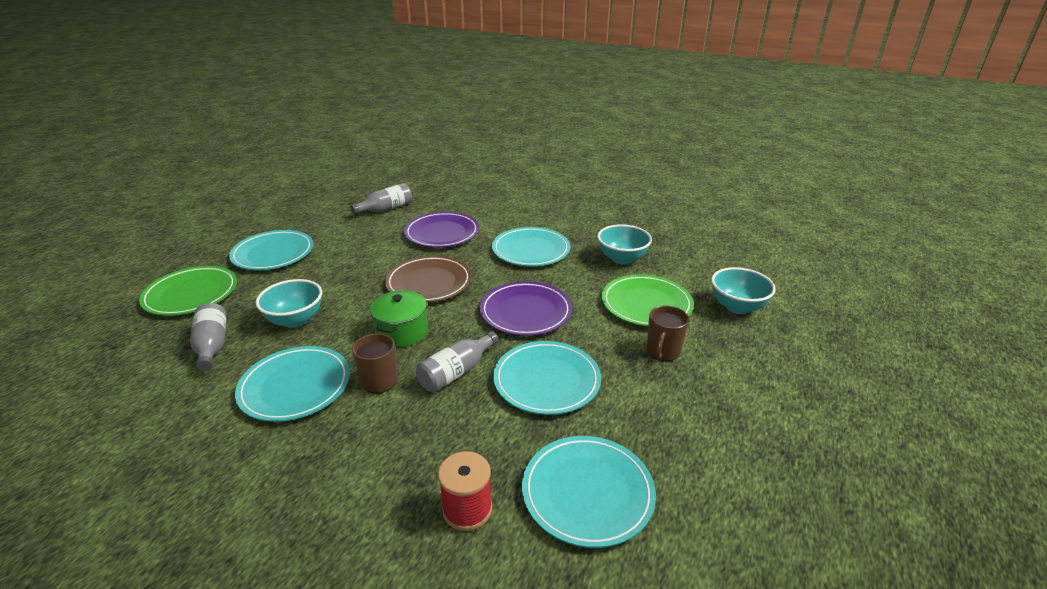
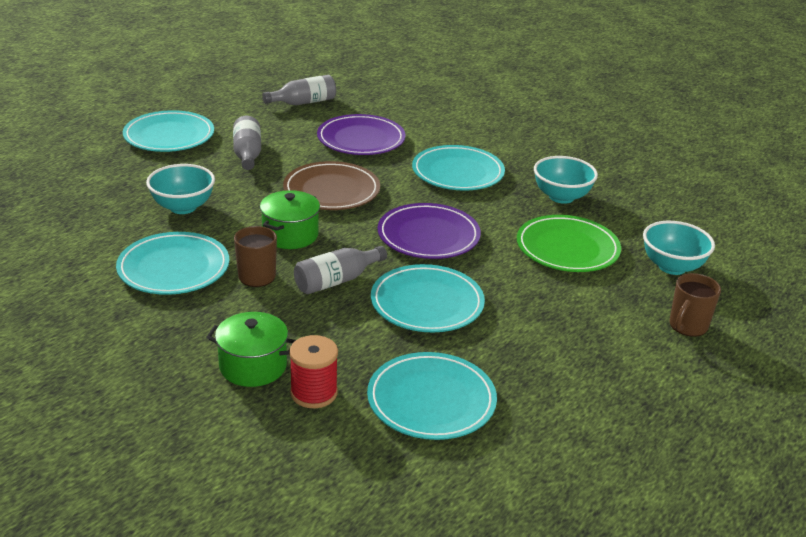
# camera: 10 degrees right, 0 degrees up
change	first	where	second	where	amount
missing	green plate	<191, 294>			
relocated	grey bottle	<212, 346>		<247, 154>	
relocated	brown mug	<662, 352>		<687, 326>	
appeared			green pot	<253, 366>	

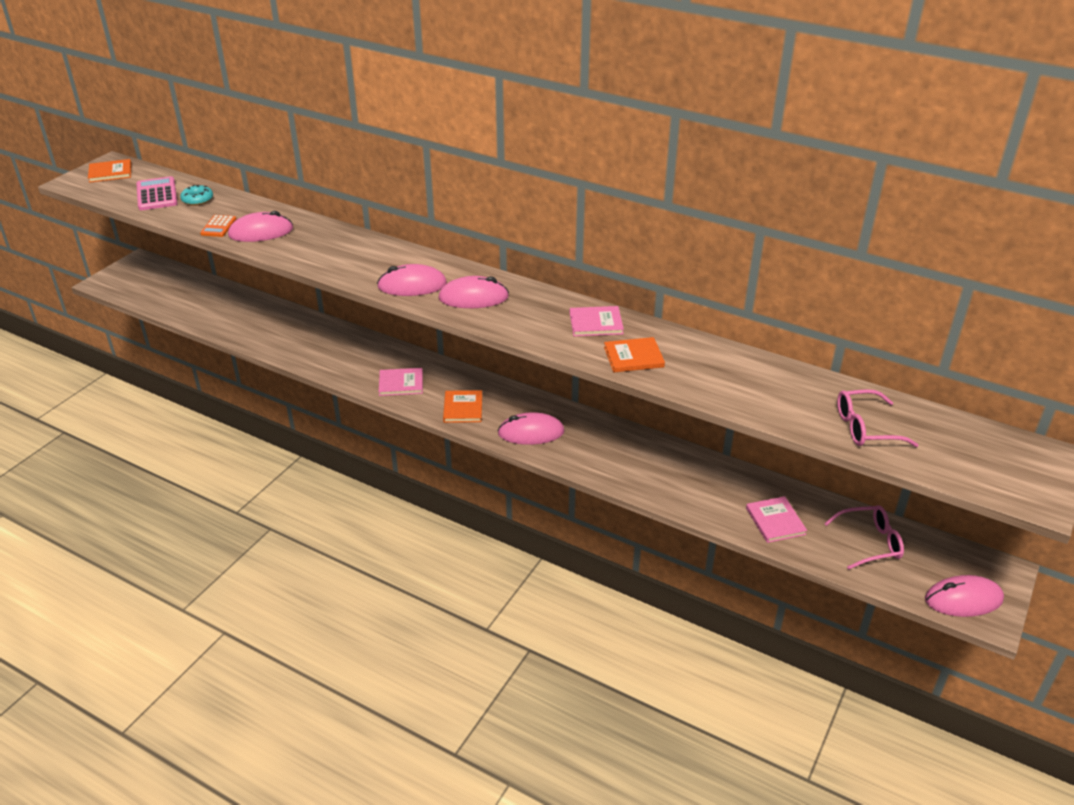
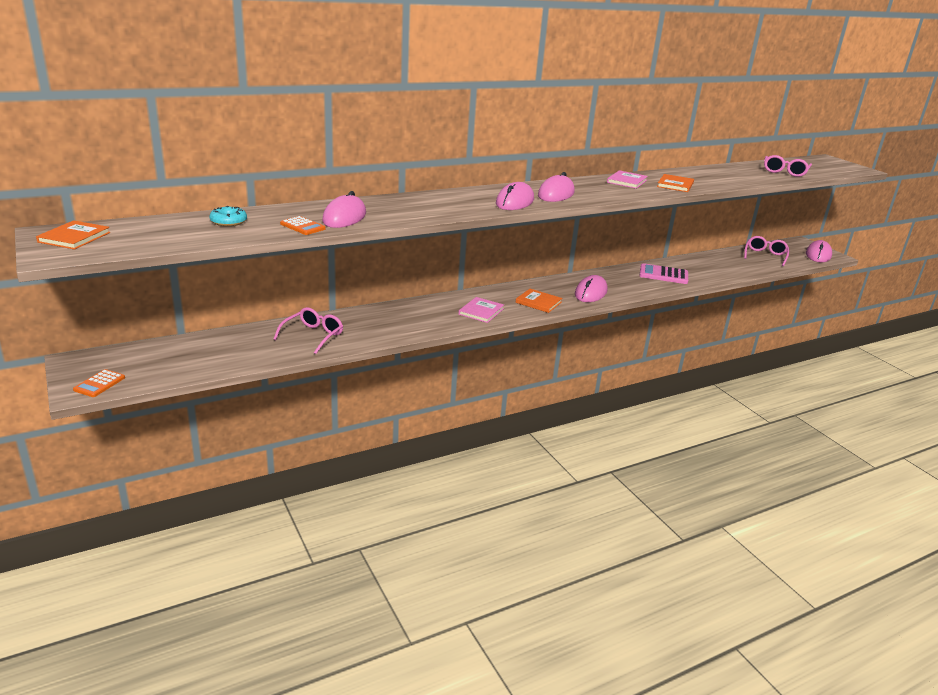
# camera: 60 degrees left, 10 degrees down
change	first	where	second	where	amount
relocated	pink calculator	<157, 194>		<663, 275>	
missing	pink book	<775, 521>			
appeared			pink glasses	<313, 335>	
appeared			orange calculator	<99, 384>	

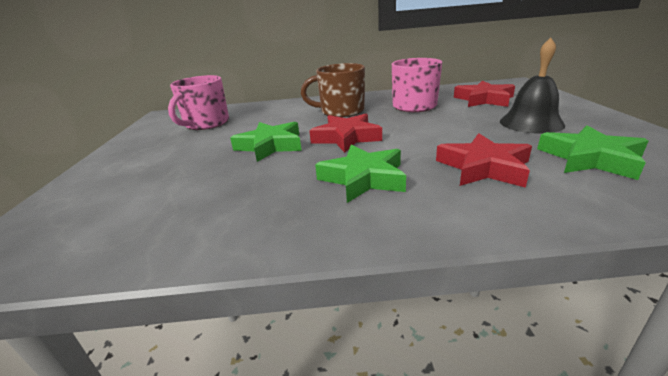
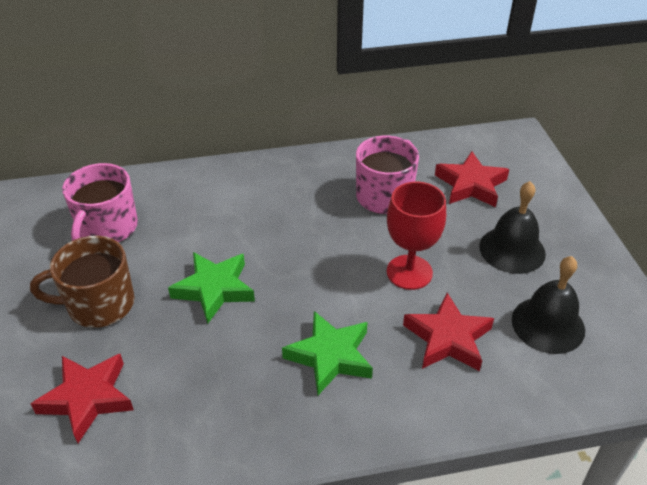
# camera: 10 degrees left, 15 degrees up
change	first	where	second	where	amount
relocated	brown mug	<341, 111>		<99, 304>	
relocated	red star	<346, 137>		<87, 398>	
exchanged	green star	<589, 158>	black bell	<548, 324>	
appeared			red goblet	<409, 272>	

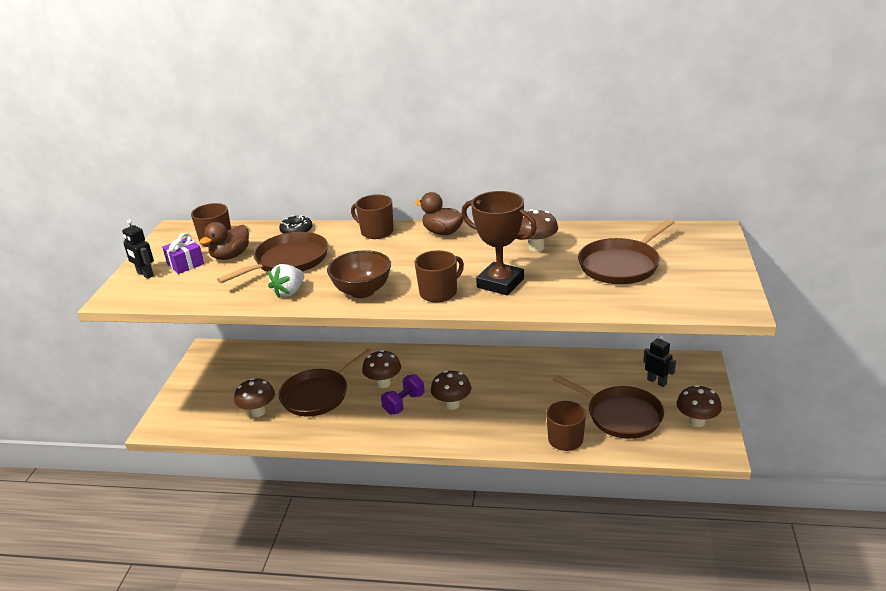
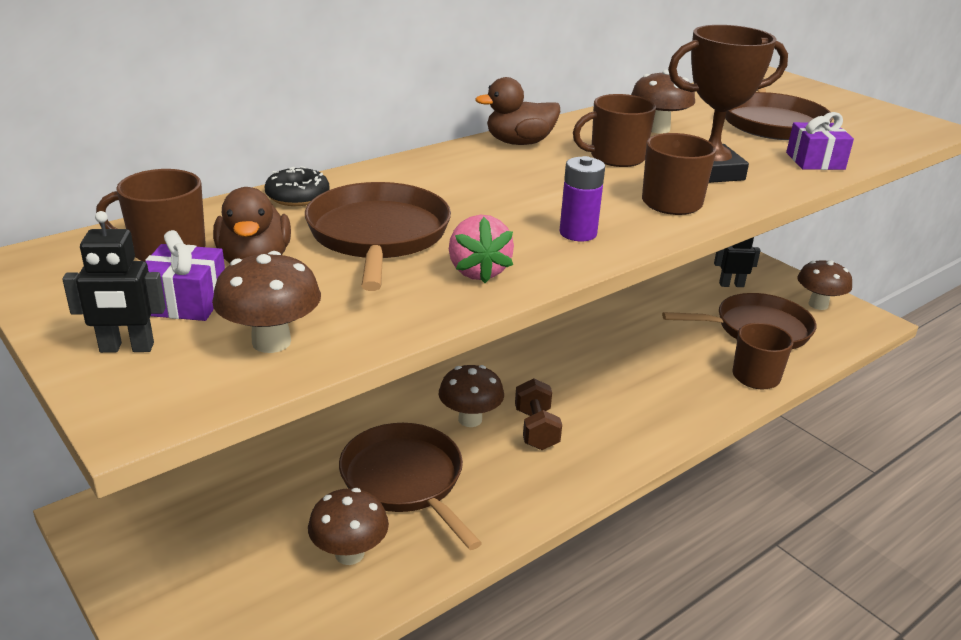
# camera: 50 degrees left, 0 degrees up
change	first	where	second	where	amount
relocated	brown mug	<376, 232>		<616, 157>	
exchanged	brown bowl	<362, 291>	purple battery	<578, 233>	
colour	white strawberry	<289, 292>	pink strawberry	<478, 271>	
spun	brown pan	<318, 395>		<405, 480>	150 degrees clockwise
relocated	brown mushroom	<452, 404>		<271, 342>	
colour	purple dumbbell	<404, 403>	brown dumbbell	<536, 429>	
appeared			purple gift	<815, 161>	

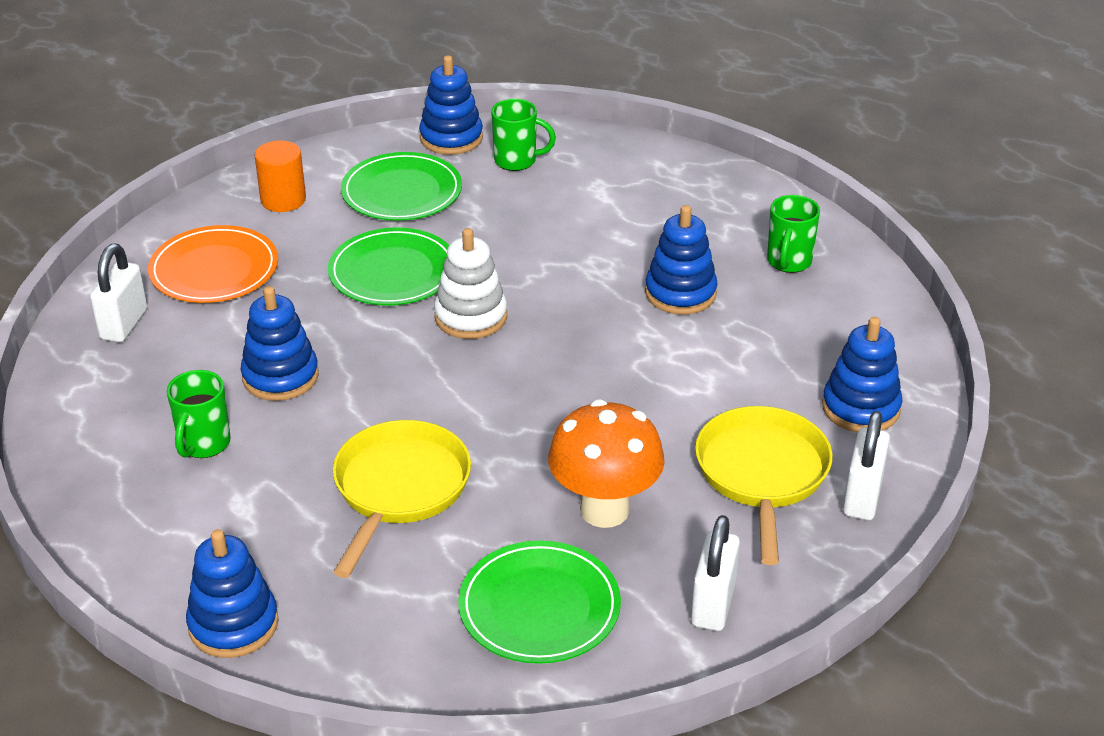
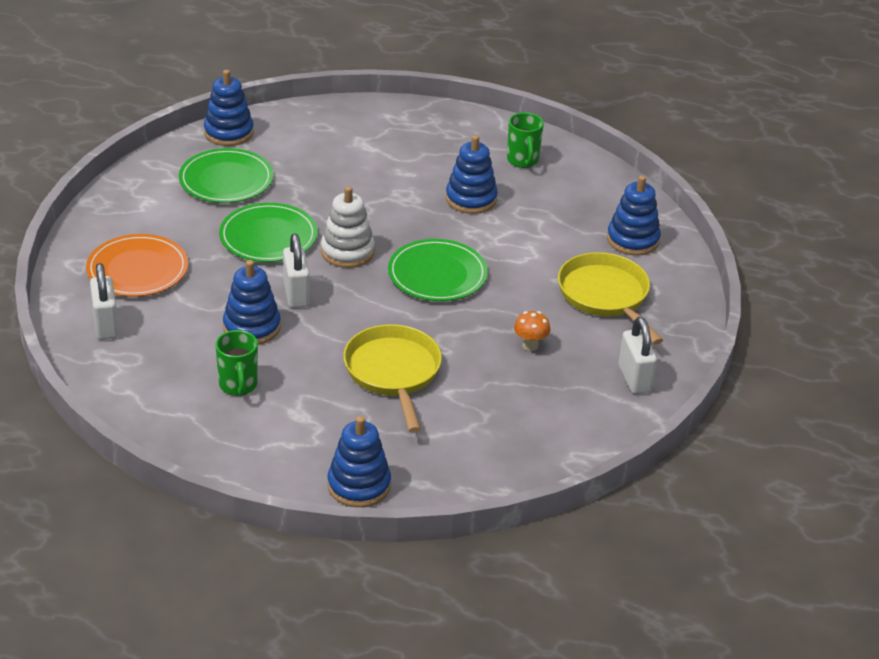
# camera: 30 degrees left, 0 degrees up
change	first	where	second	where	amount
missing	green mug	<517, 161>			
missing	orange cylinder	<283, 200>			
size	orange mushroom	<604, 510>		<530, 345>	x0.47
relocated	white padlock	<862, 497>		<296, 294>	
relocated	green plate	<539, 607>		<437, 274>	

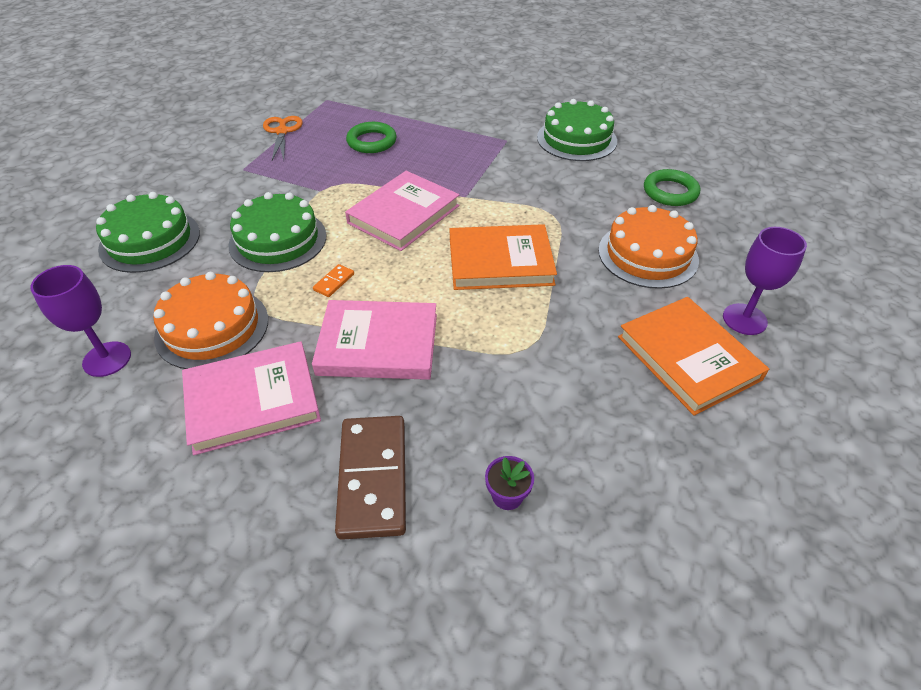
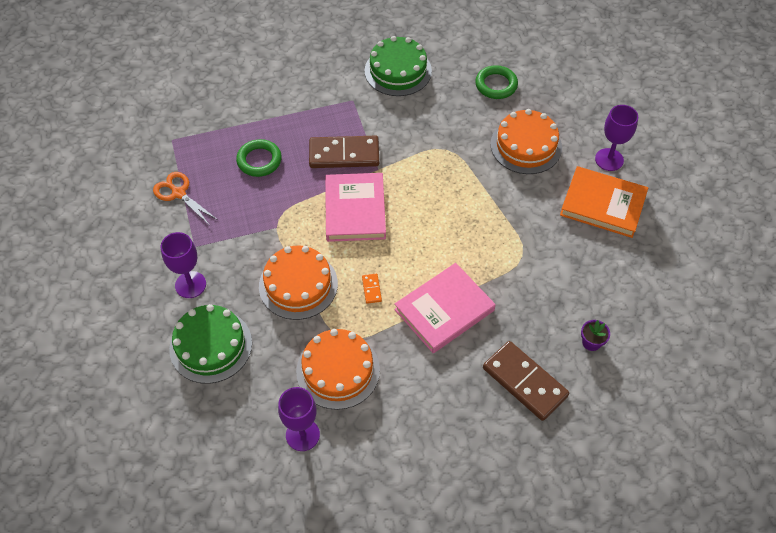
# camera: 40 degrees left, 10 degrees up
change	first	where	second	where	amount
colour	green cake	<278, 240>	orange cake	<298, 285>	
missing	orange book	<500, 262>			
missing	pink book	<252, 400>			
appeared			brown domino	<344, 154>	
appeared			purple goblet	<190, 285>	

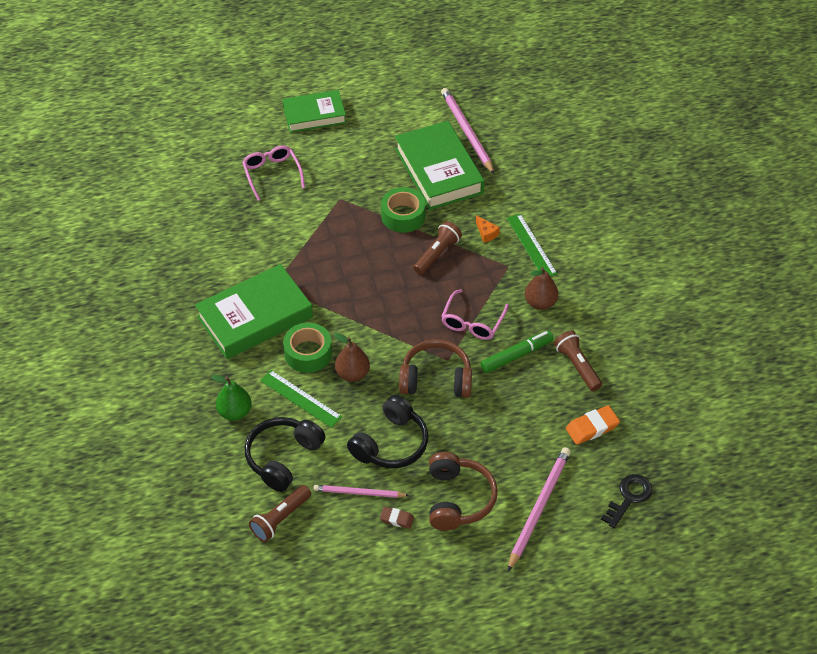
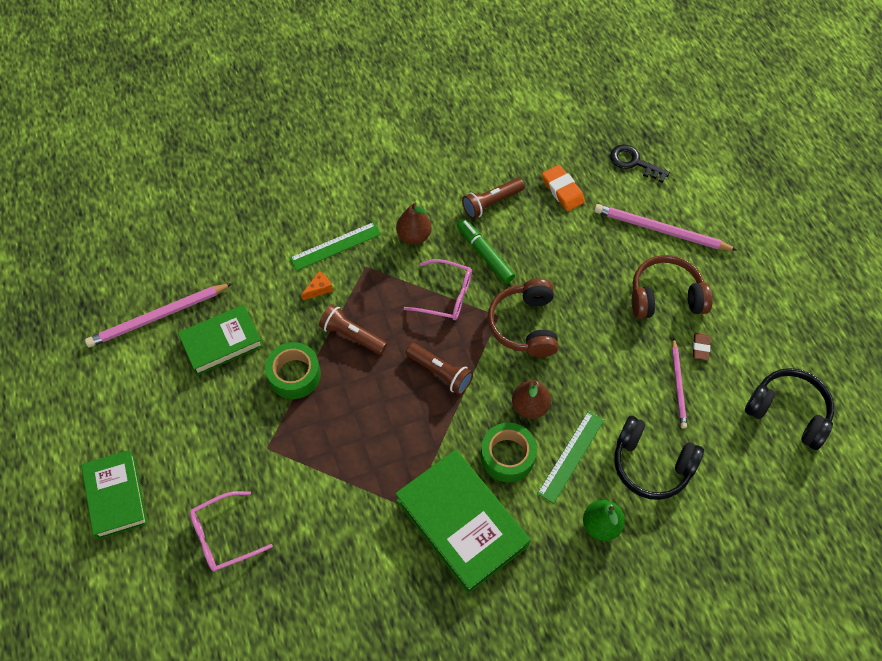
# camera: 95 degrees left, 10 degrees up
change	first	where	second	where	amount
size	green book	<438, 171>		<222, 342>	x0.65
relocated	black headphones	<391, 444>		<788, 412>	
relocated	brown flashlight	<280, 519>		<440, 373>	

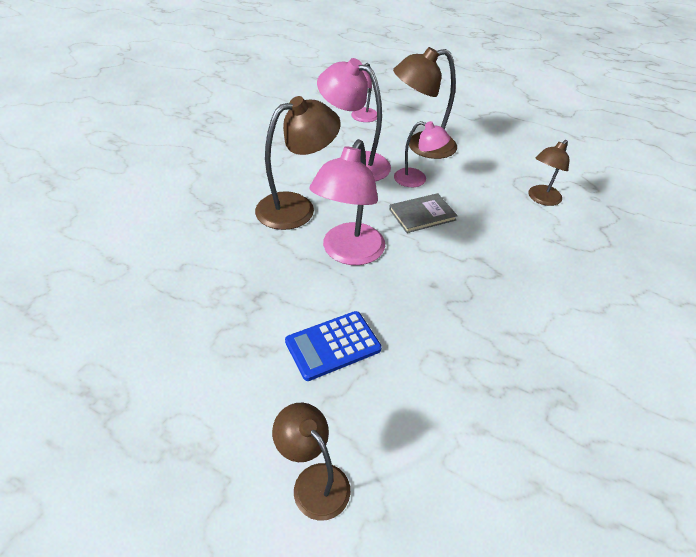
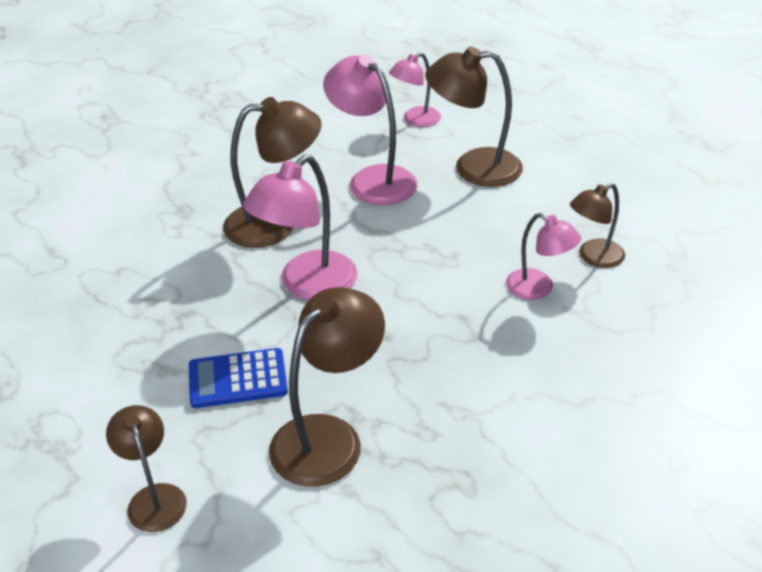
# camera: 20 degrees right, 5 degrees down
change	first	where	second	where	amount
relocated	pink lamp	<417, 180>		<538, 289>	
missing	grey book	<422, 215>			
appeared			brown lamp	<328, 437>	

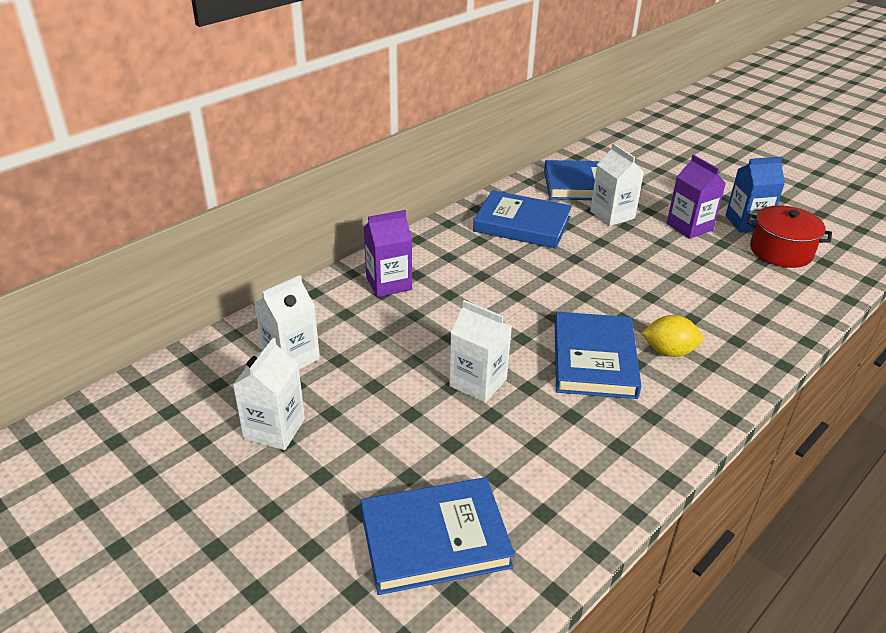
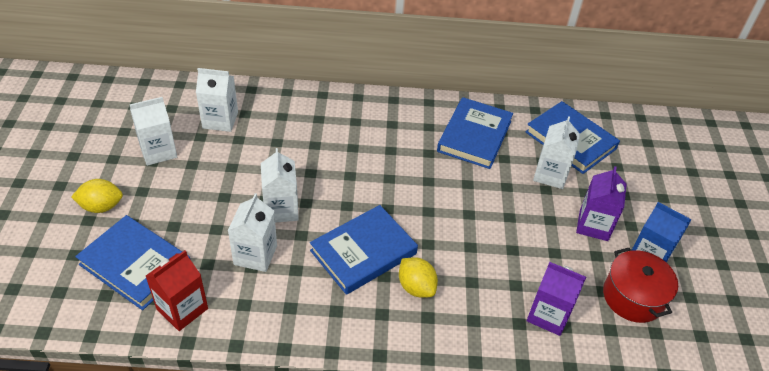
# camera: 45 degrees right, 10 degrees up
change	first	where	second	where	amount
spun	blue book	<522, 224>		<474, 136>	45 degrees clockwise
relocated	purple carton	<388, 283>		<548, 315>	
appeared			yellow lemon	<101, 206>	
appeared			white carton	<255, 255>	
appeared			red carton	<182, 309>	

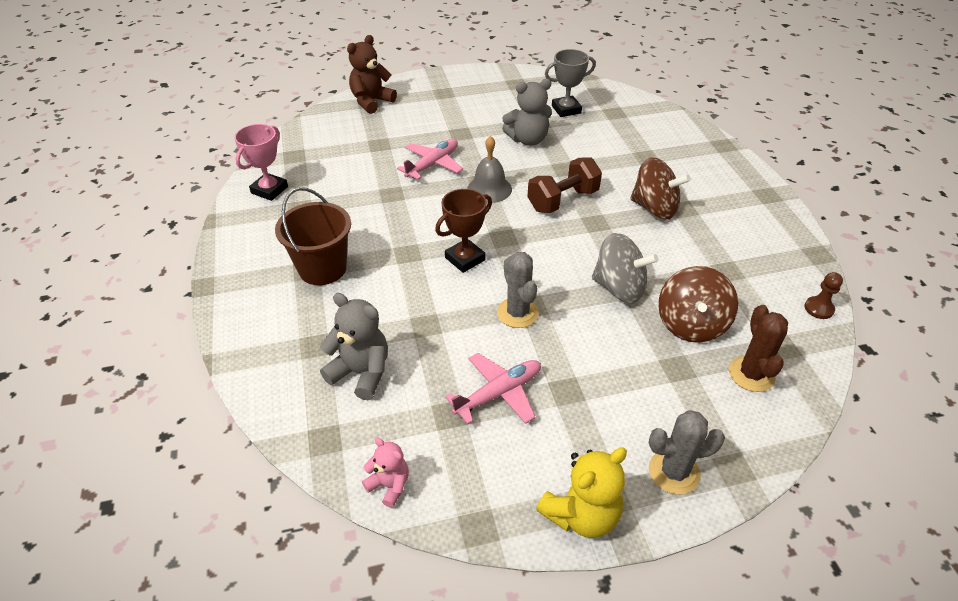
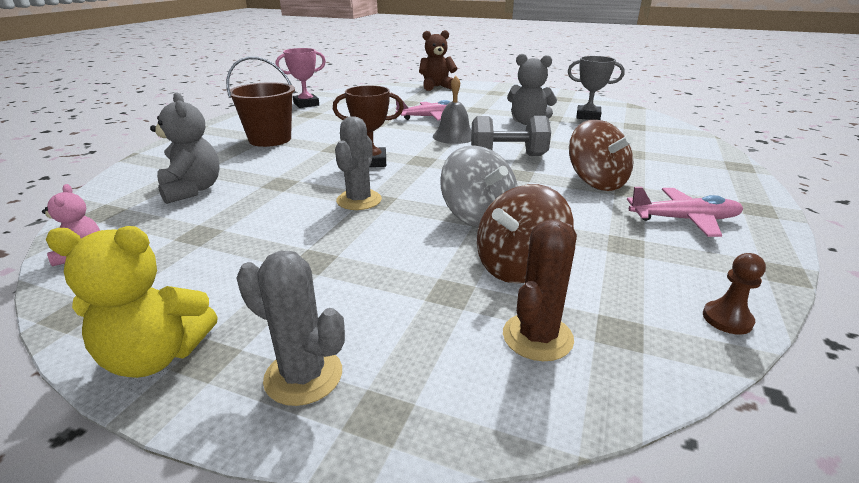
# camera: 35 degrees right, 15 degrees down
change	first	where	second	where	amount
colour	brown dumbbell	<563, 200>	grey dumbbell	<508, 156>	
relocated	pink plane	<498, 394>		<684, 219>	

